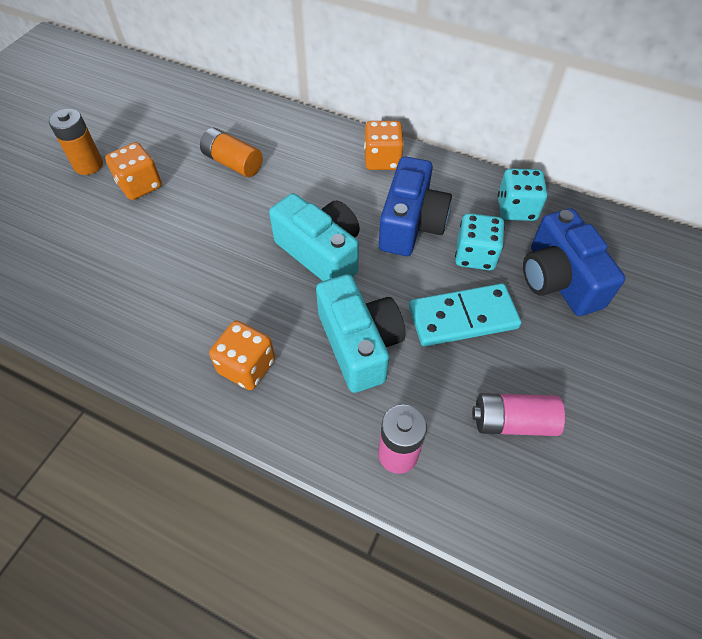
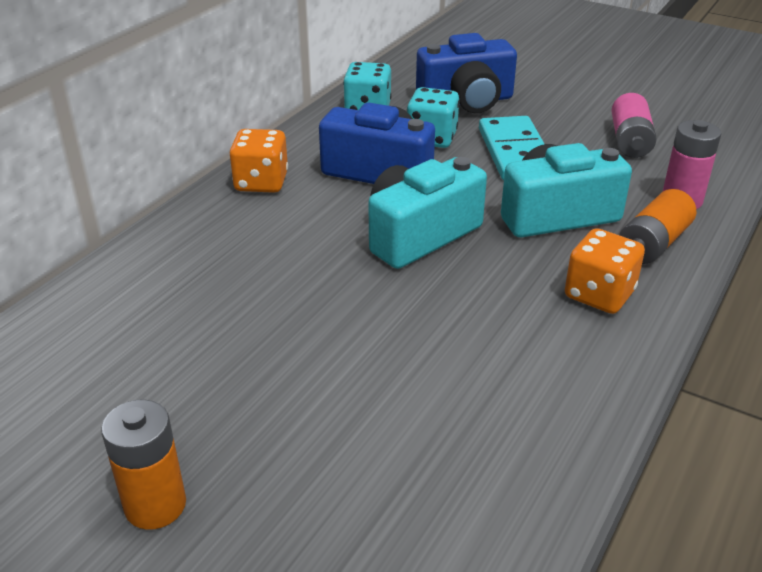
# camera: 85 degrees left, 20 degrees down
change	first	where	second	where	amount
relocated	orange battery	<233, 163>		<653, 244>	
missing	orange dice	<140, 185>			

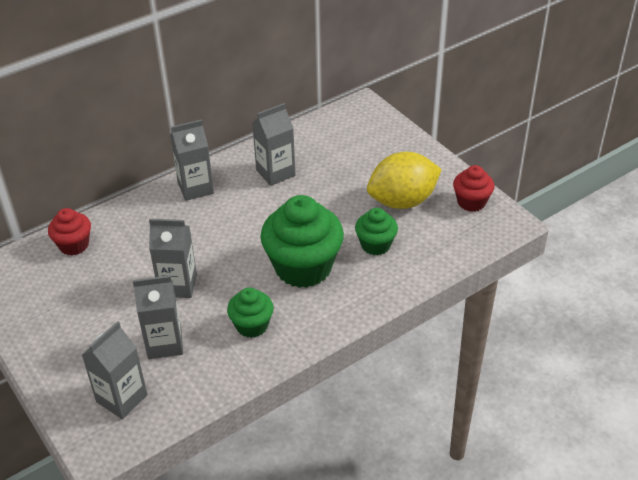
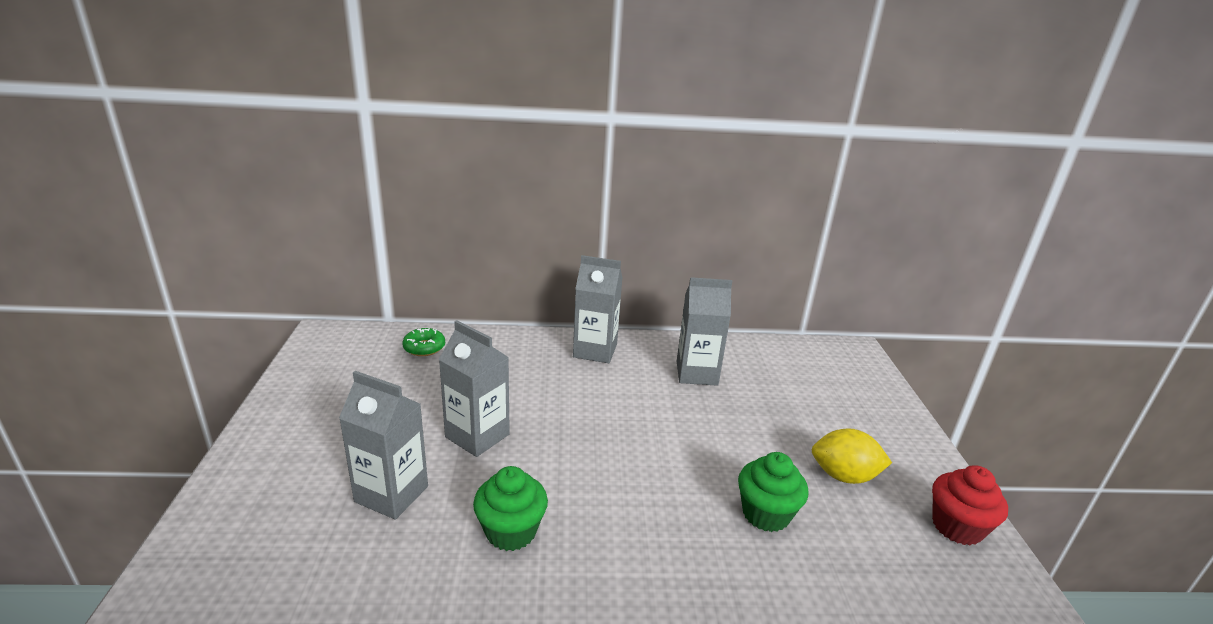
# camera: 30 degrees right, 15 degrees down
change	first	where	second	where	amount
size	yellow lemon	<402, 201>		<844, 476>	x0.61
missing	green cupcake	<303, 267>			
exchanged	red cupcake	<74, 245>	green donut	<424, 347>	
missing	grey carton	<122, 398>			

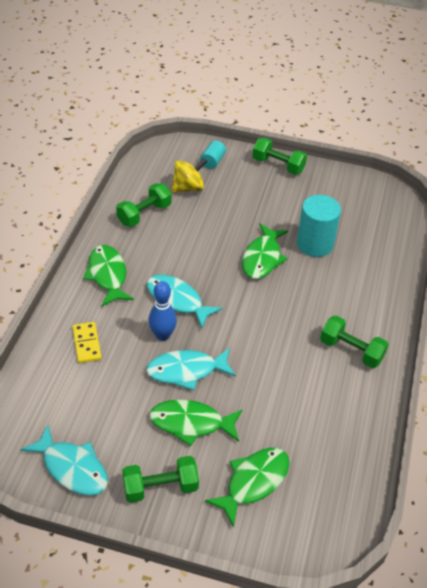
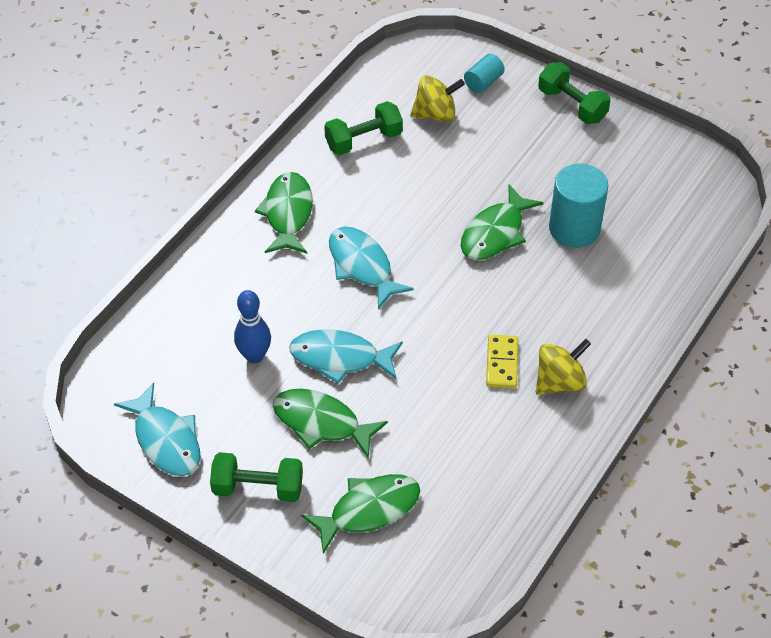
# camera: 20 degrees right, 5 degrees up
change	first	where	second	where	amount
relocated	blue bowling pin	<162, 335>		<254, 356>	
exchanged	green dumbbell	<351, 350>	yellow spinning top	<560, 381>	
relocated	yellow domino	<86, 344>		<502, 363>	

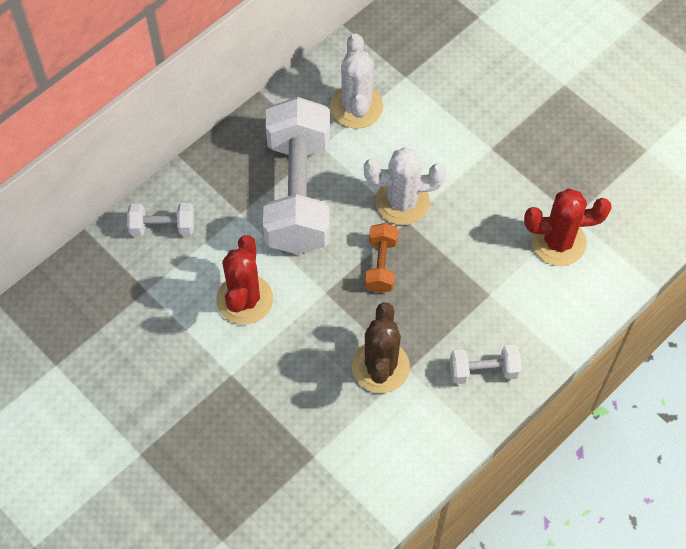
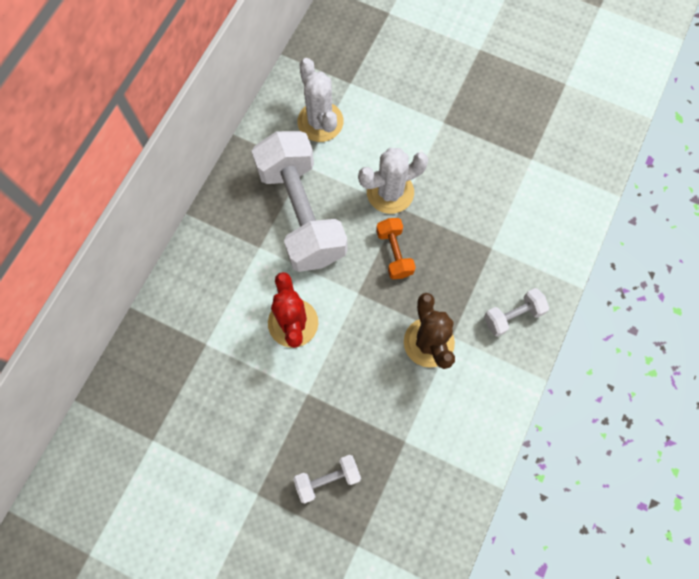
# camera: 20 degrees left, 10 degrees up
change	first	where	second	where	amount
missing	red cactus	<558, 242>			
relocated	white dumbbell	<162, 227>		<327, 479>	

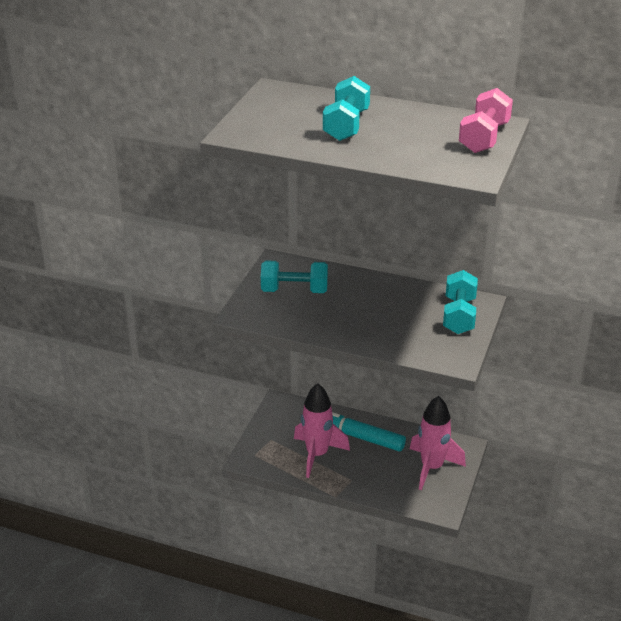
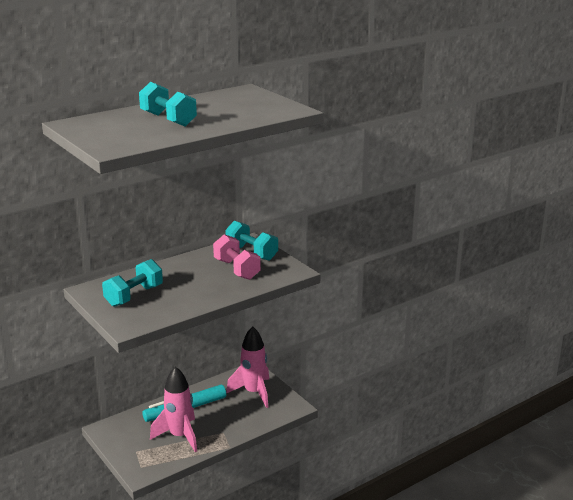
# camera: 55 degrees left, 10 degrees down
change	first	where	second	where	amount
relocated	pink dumbbell	<484, 138>		<236, 269>	

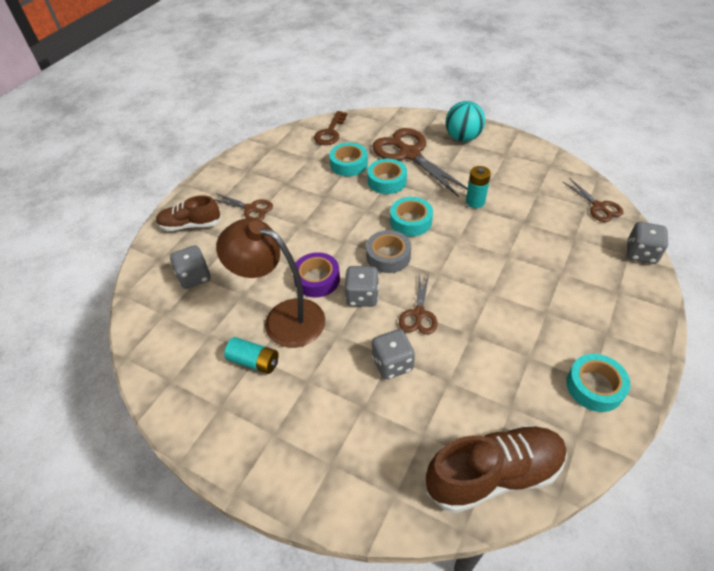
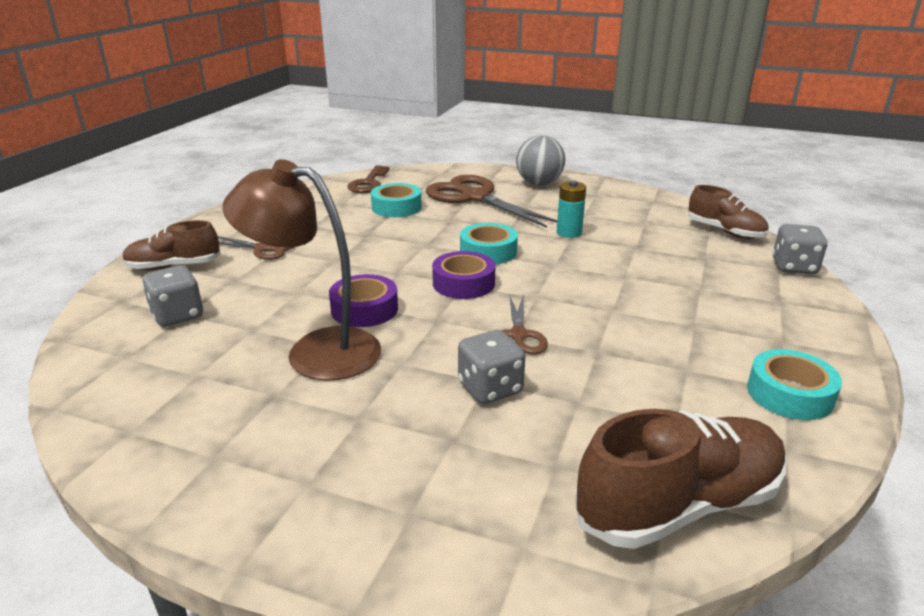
# camera: 10 degrees left, 20 degrees down
change	first	where	second	where	amount
colour	turquoise ball	<463, 138>	grey ball	<539, 183>	
missing	turquoise tape	<387, 181>			
exchanged	brown scissors	<598, 207>	brown shoe	<725, 231>	
colour	grey tape	<388, 256>	purple tape	<463, 283>	
missing	grey dice	<362, 296>			
missing	turquoise battery	<254, 361>			

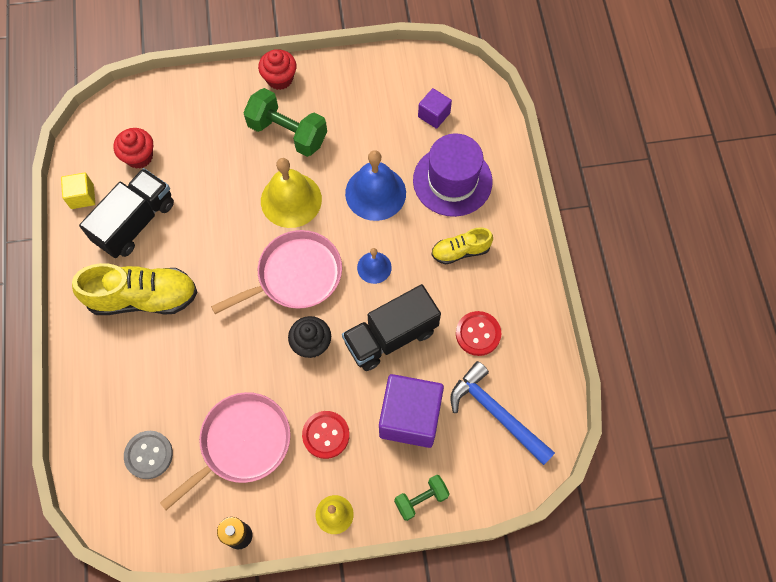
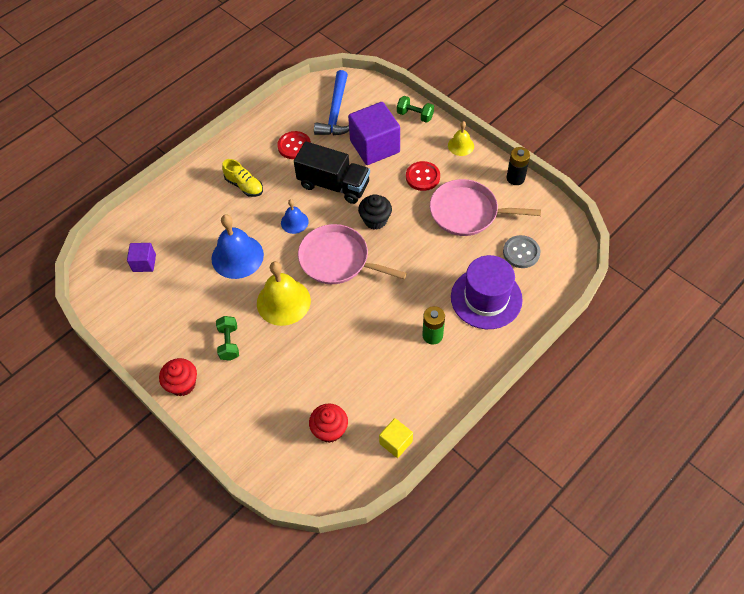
# camera: 125 degrees left, 10 degrees down
change	first	where	second	where	amount
size	green dumbbell	<287, 133>		<229, 343>	x0.57
relocated	purple hat	<452, 181>		<486, 298>	
missing	black truck	<135, 222>			
exchanged	yellow shoe	<143, 298>	green battery	<432, 335>	

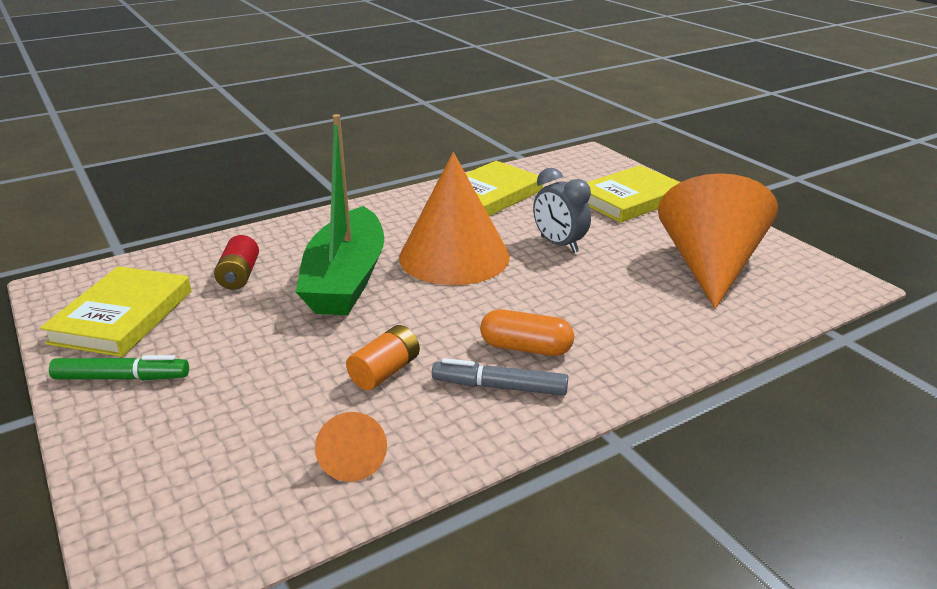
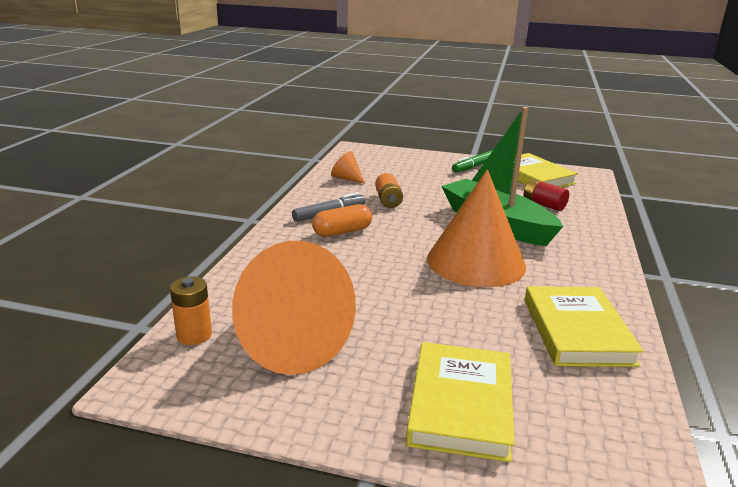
# camera: 135 degrees right, 5 degrees down
change	first	where	second	where	amount
missing	grey clock	<559, 244>			
appeared			orange battery	<194, 335>	

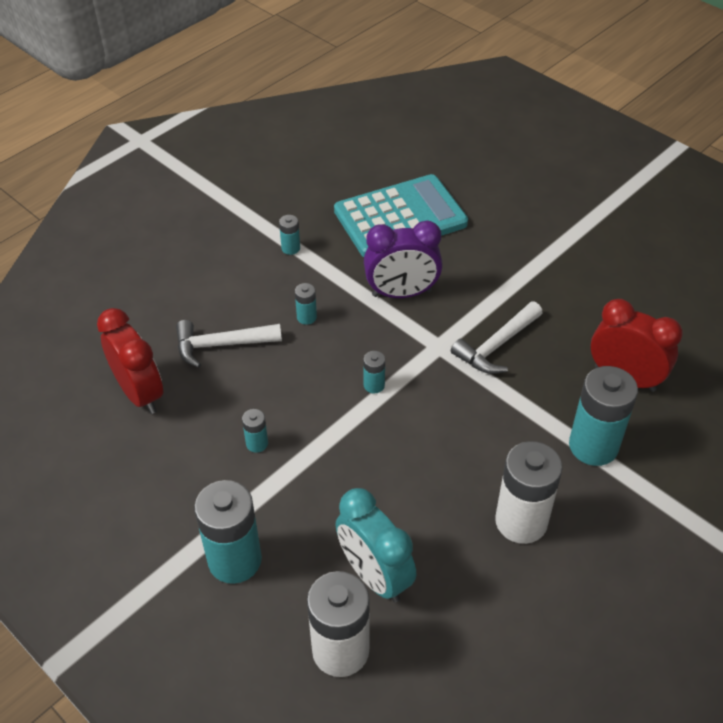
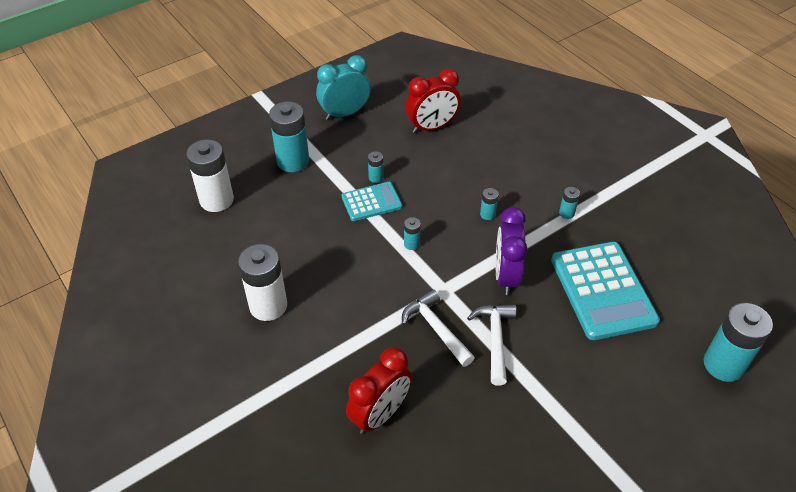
# camera: 100 degrees right, 0 degrees up
change	first	where	second	where	amount
relocated	white hammer	<221, 345>		<495, 339>	
relocated	turquoise battery	<593, 446>		<723, 364>	
relocated	turquoise clock	<374, 576>		<345, 113>	
appeared			turquoise calculator	<371, 202>	

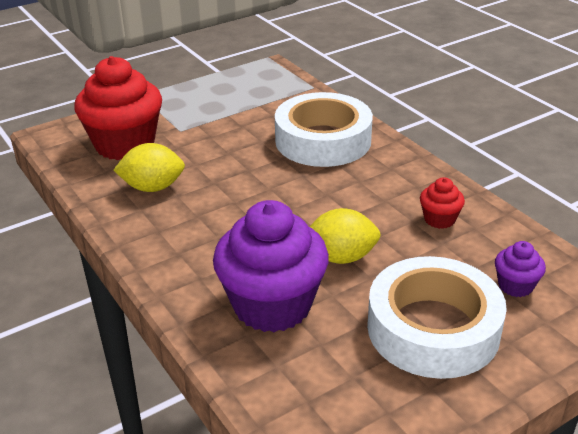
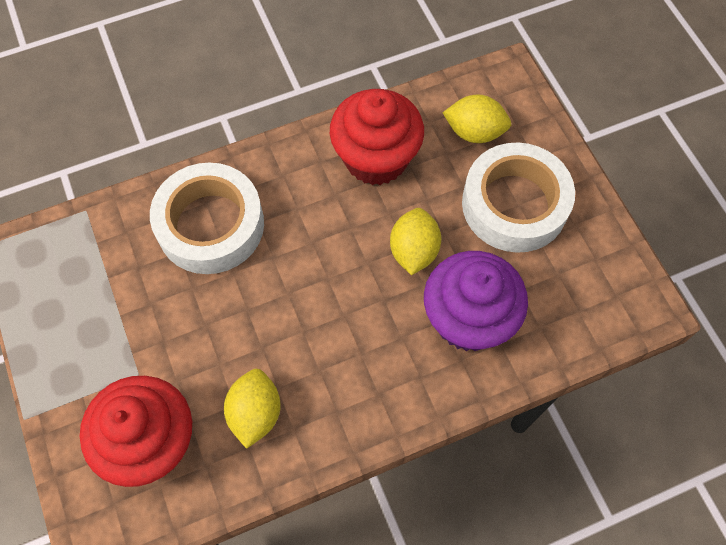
# camera: 80 degrees left, 30 degrees up
change	first	where	second	where	amount
size	red cupcake	<439, 219>		<376, 158>	x2.22
exchanged	purple cupcake	<515, 286>	yellow lemon	<474, 132>	

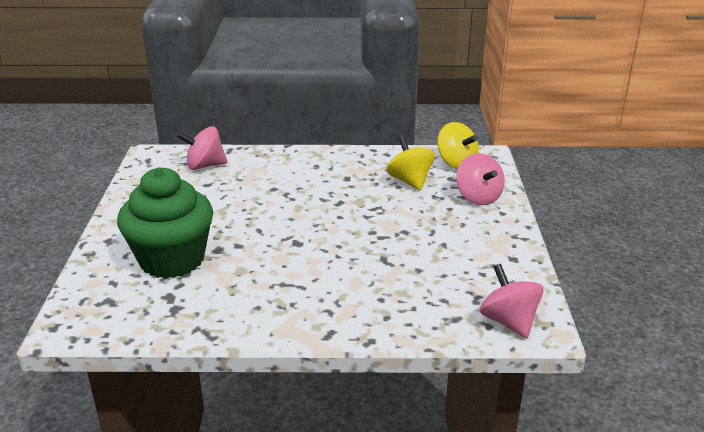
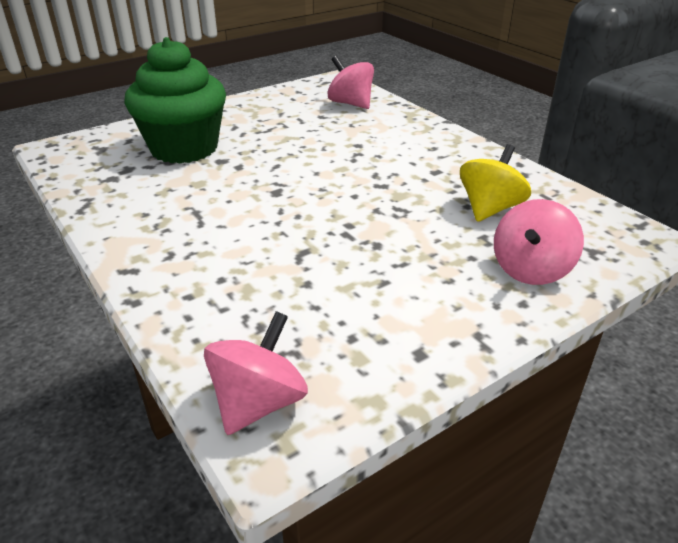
# camera: 55 degrees right, 5 degrees up
change	first	where	second	where	amount
missing	yellow spinning top	<456, 163>			

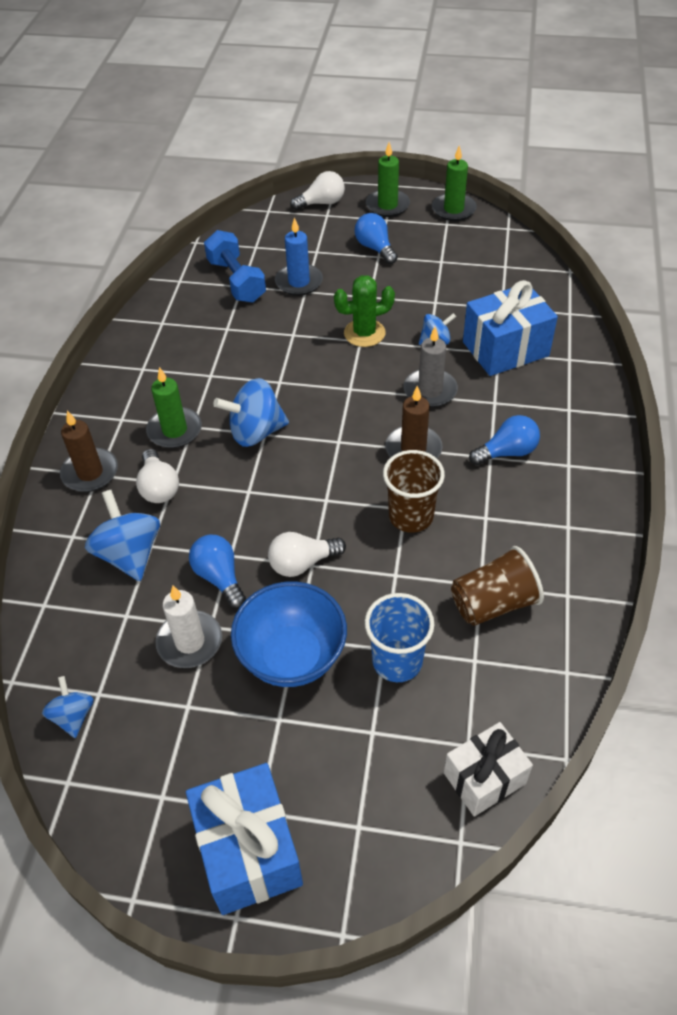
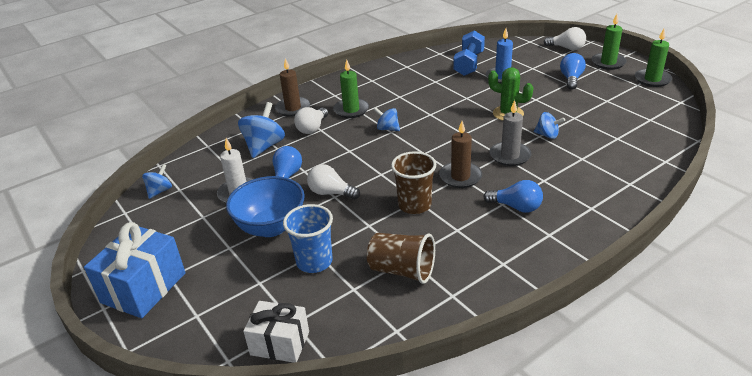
# camera: 45 degrees right, 15 degrees down
change	first	where	second	where	amount
missing	blue gift	<505, 349>			
size	blue spinning top	<255, 432>		<387, 129>	x0.58

